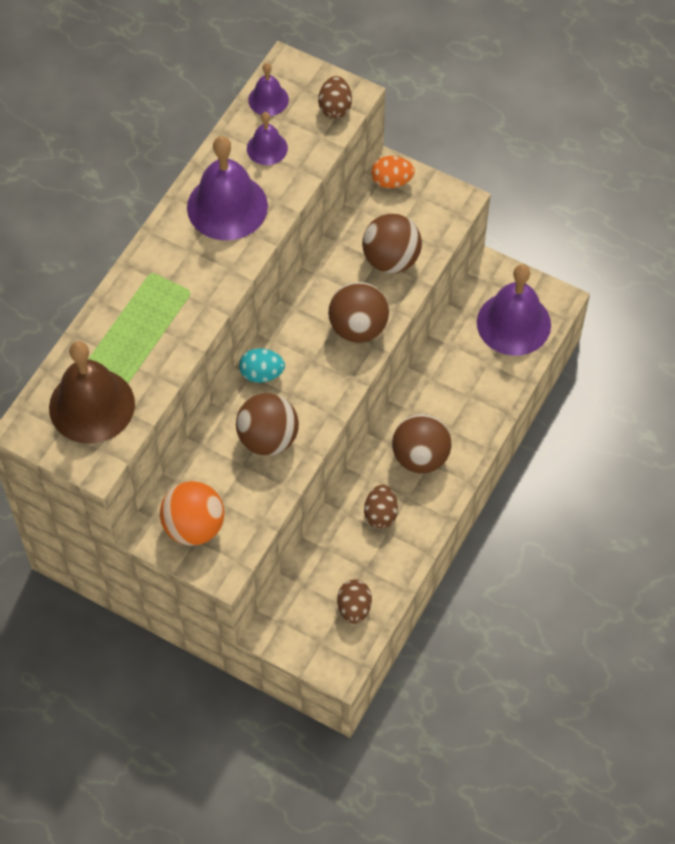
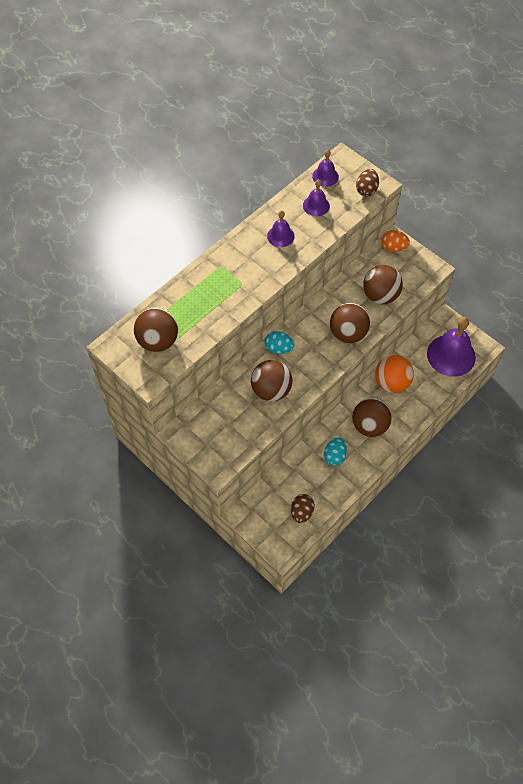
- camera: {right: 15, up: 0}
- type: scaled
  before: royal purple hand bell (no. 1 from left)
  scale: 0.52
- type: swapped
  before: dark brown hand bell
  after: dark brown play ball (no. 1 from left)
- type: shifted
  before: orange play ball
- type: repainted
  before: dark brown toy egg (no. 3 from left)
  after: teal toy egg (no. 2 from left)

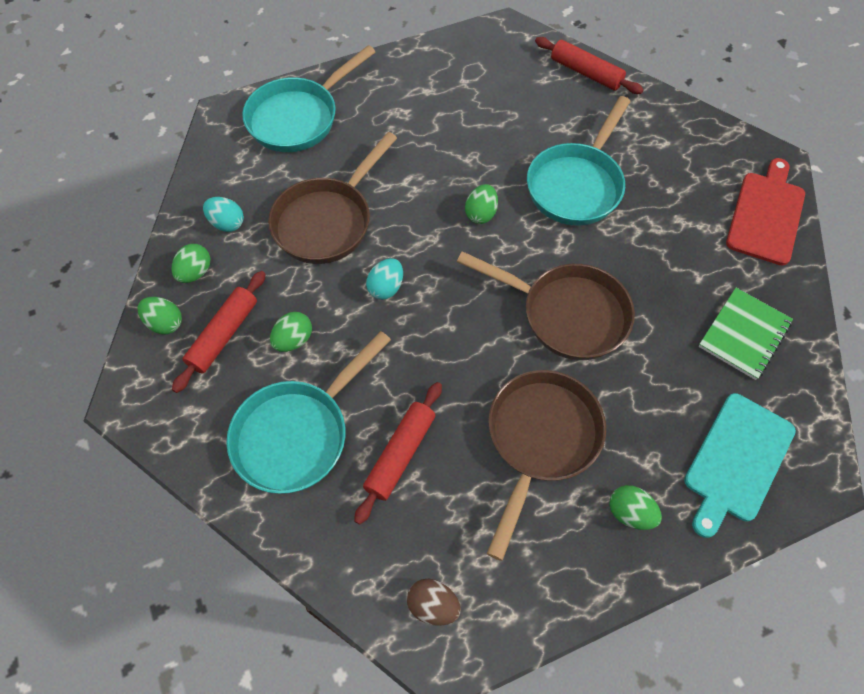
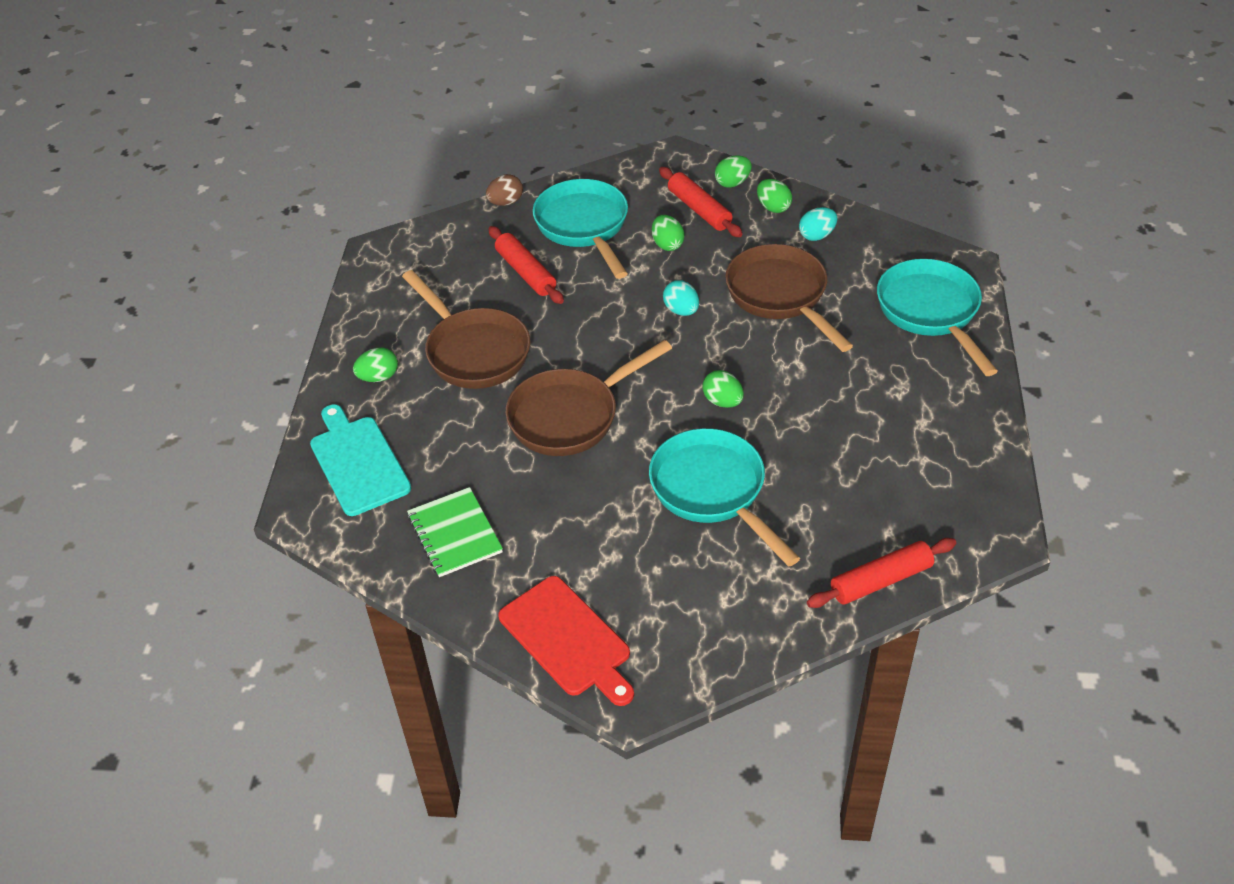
- camera: {right: 120, up: -15}
- type: shifted
  before: dark brown toy egg

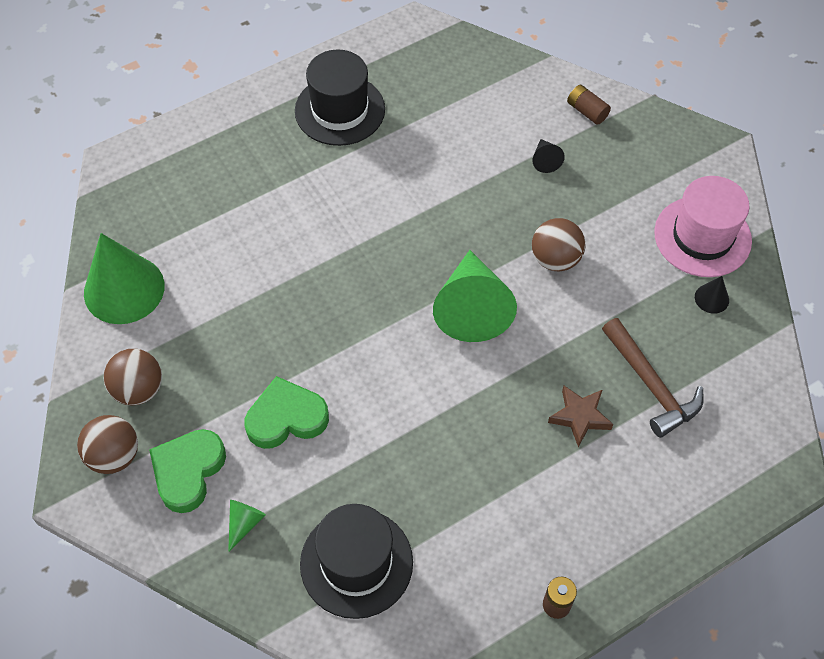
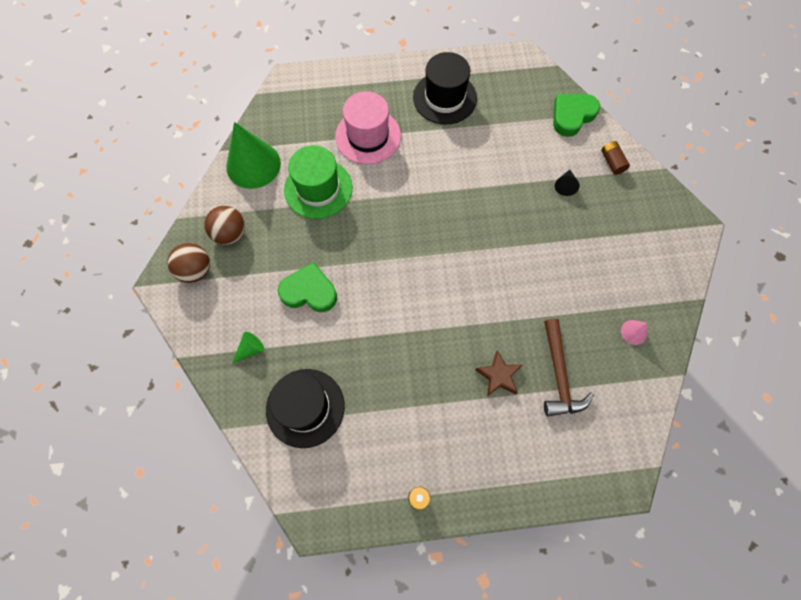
- camera: {right: 25, up: 10}
- type: shifted
  before: rose-pink tall hat
- type: gone
  before: dark brown play ball (no. 3 from left)
- type: gone
  before: emerald cone (no. 3 from left)
- type: repainted
  before: ebony cone (no. 2 from left)
  after: rose-pink cone
- type: shifted
  before: emerald heart (no. 1 from left in the first image)
  after: emerald heart (no. 2 from left)
- type: new
  after: emerald tall hat

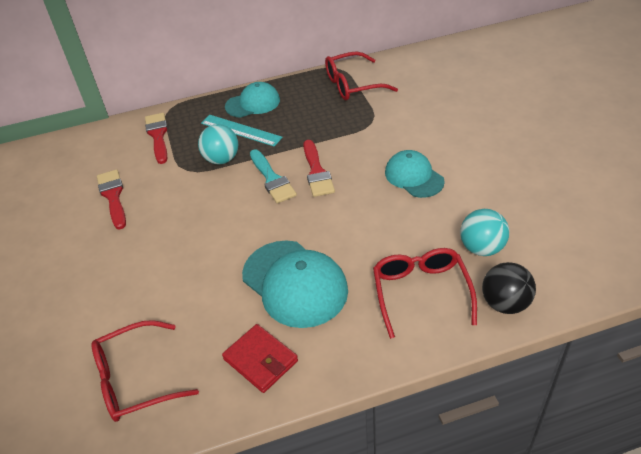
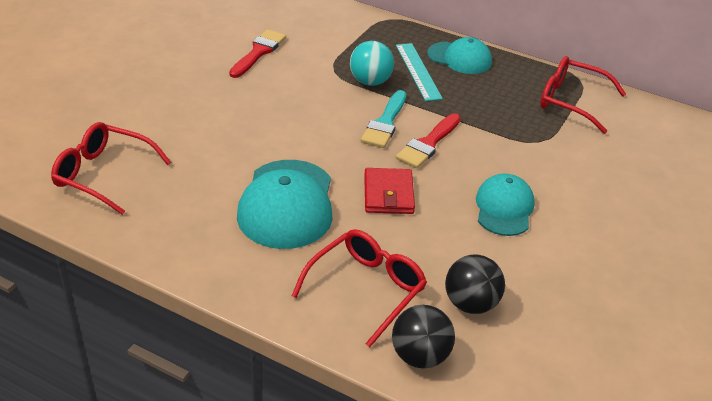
- camera: {right: 40, up: -5}
- type: gone
  before: crimson paint brush (no. 2 from left)
- type: repainted
  before: teal play ball (no. 2 from left)
  after: ebony play ball (no. 2 from left)
- type: shifted
  before: crimson wallet

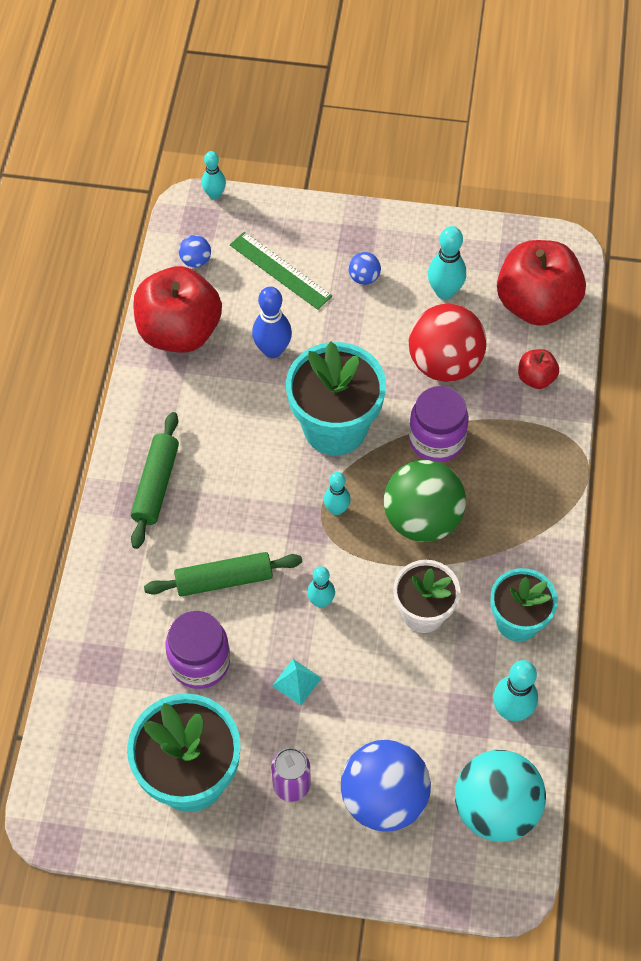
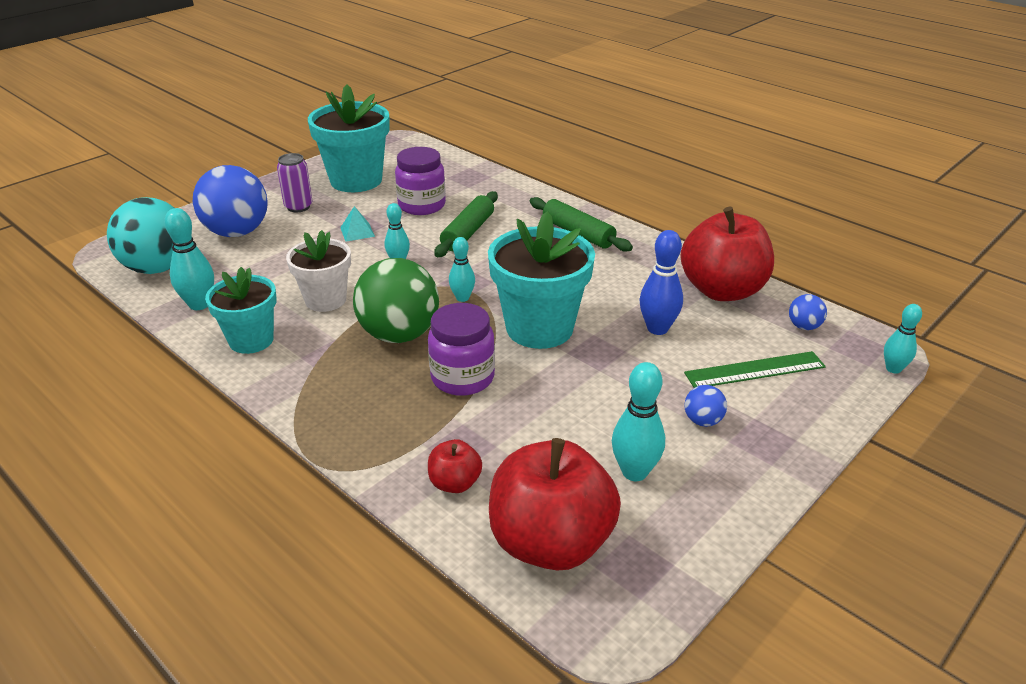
- camera: {right: 125, up: -25}
- type: gone
  before: crimson play ball

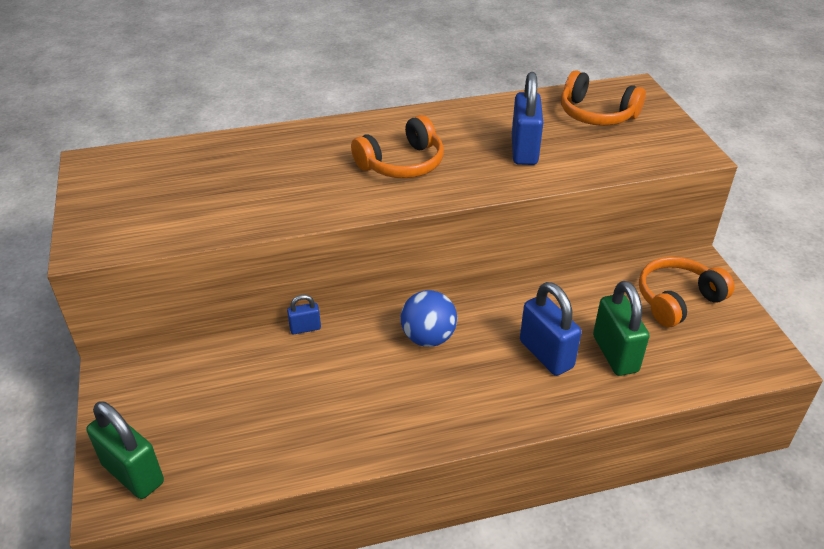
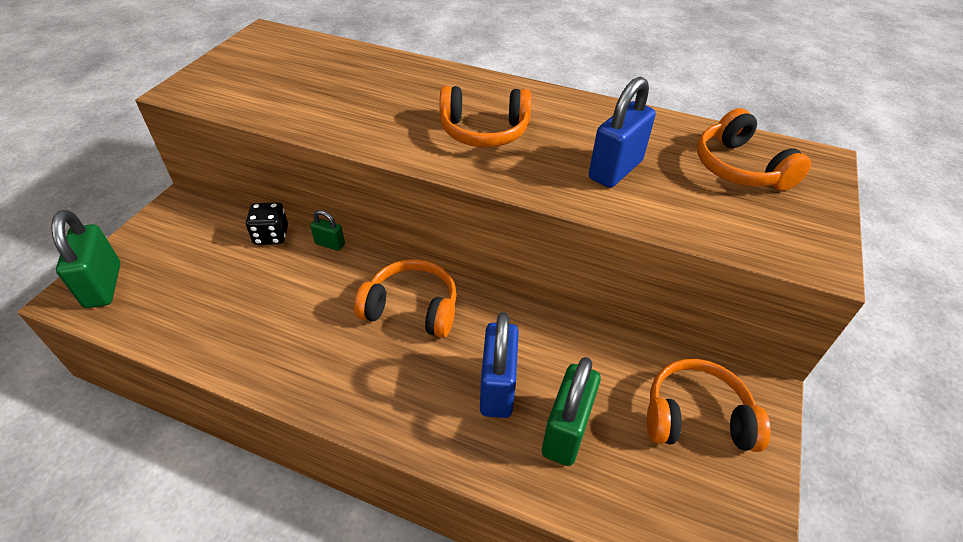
- camera: {right: 35, up: 5}
- type: swapped
  before: cobalt play ball
  after: orange headset (no. 1 from left)
- type: repainted
  before: cobalt small lock (no. 1 from left)
  after: emerald small lock (no. 2 from left)
- type: new
  after: ebony game die

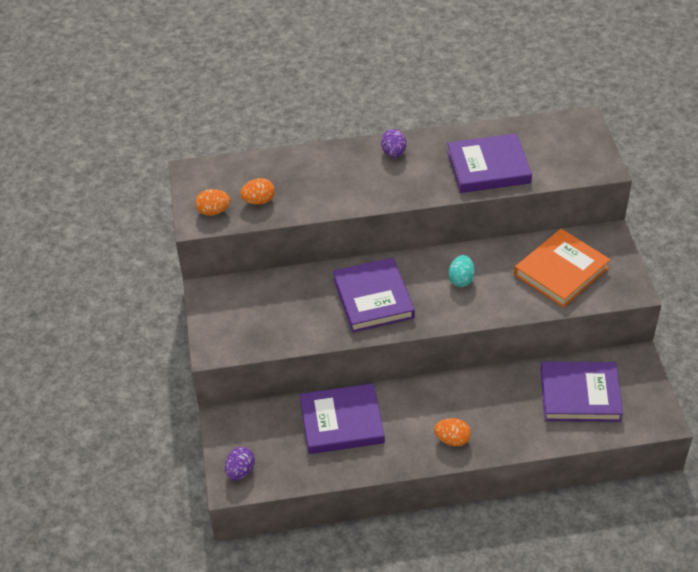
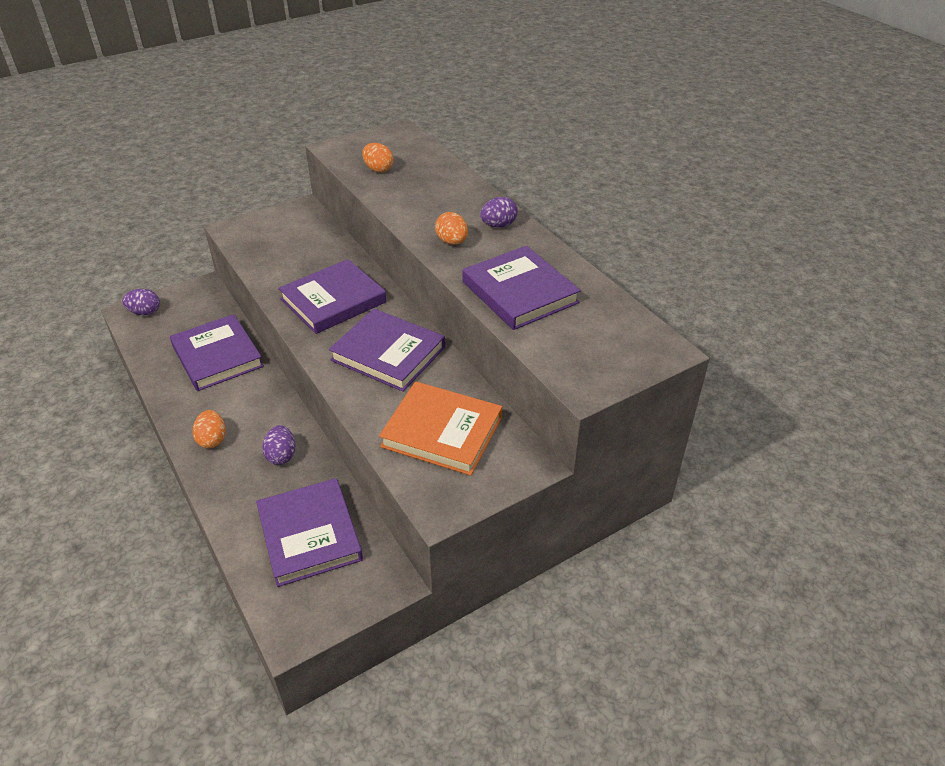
- camera: {right: 65, up: -5}
- type: shifted
  before: orange toy egg (no. 1 from left in the first image)
  after: orange toy egg (no. 3 from left)
- type: swapped
  before: teal toy egg
  after: royal purple hardback (no. 4 from left)
- type: new
  after: royal purple toy egg (no. 2 from left)

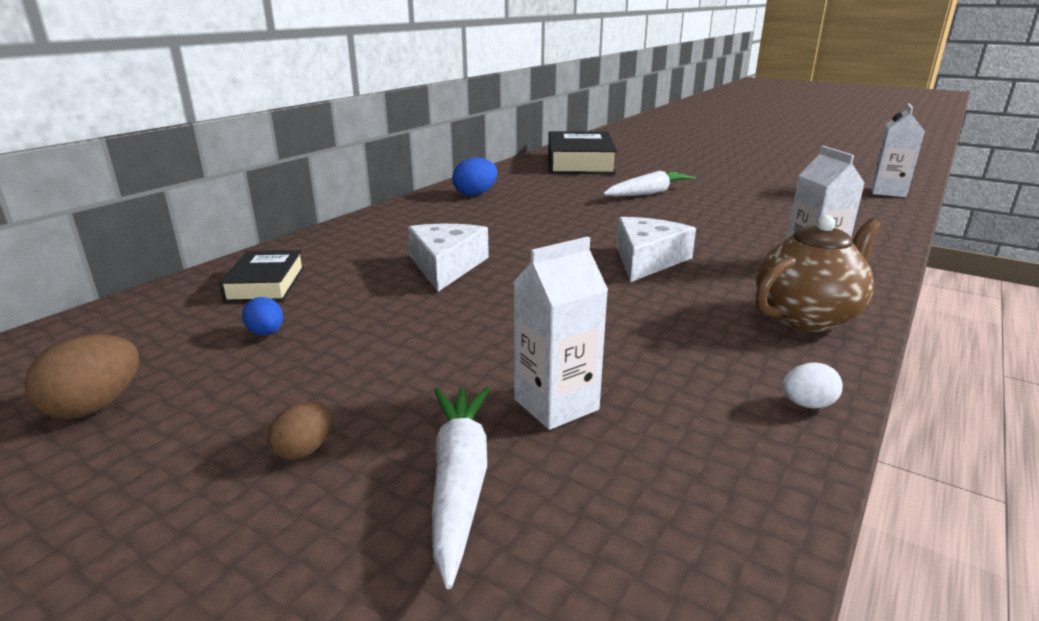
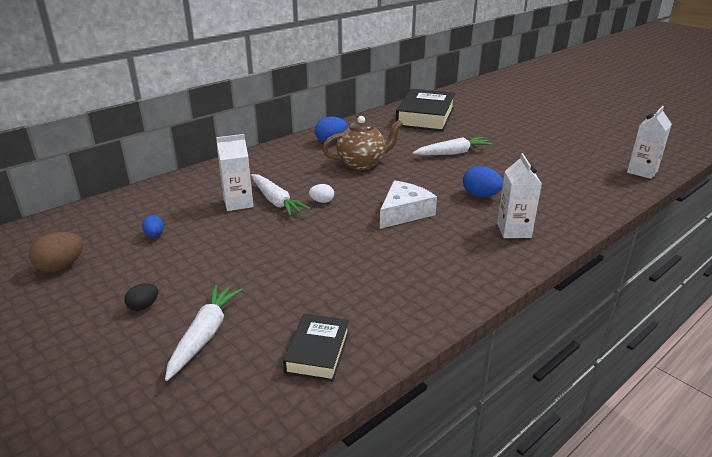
- camera: {right: 15, up: 5}
- type: shifted
  before: dark brown tea pot
- type: swapped
  before: pure white cheese wedge (no. 1 from left)
  after: pure white root vegetable (no. 2 from left)
- type: shifted
  before: pure white juice carton (no. 1 from left)
- type: shifted
  before: ebony hardback (no. 1 from left)
- type: shifted
  before: pure white toy egg
- type: repainted
  before: dark brown toy egg (no. 2 from left)
  after: ebony toy egg
- type: new
  after: cobalt toy egg (no. 3 from left)

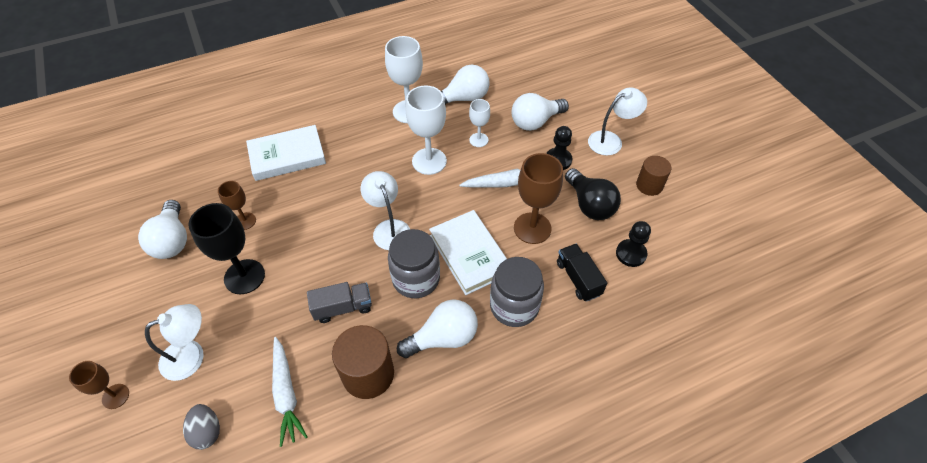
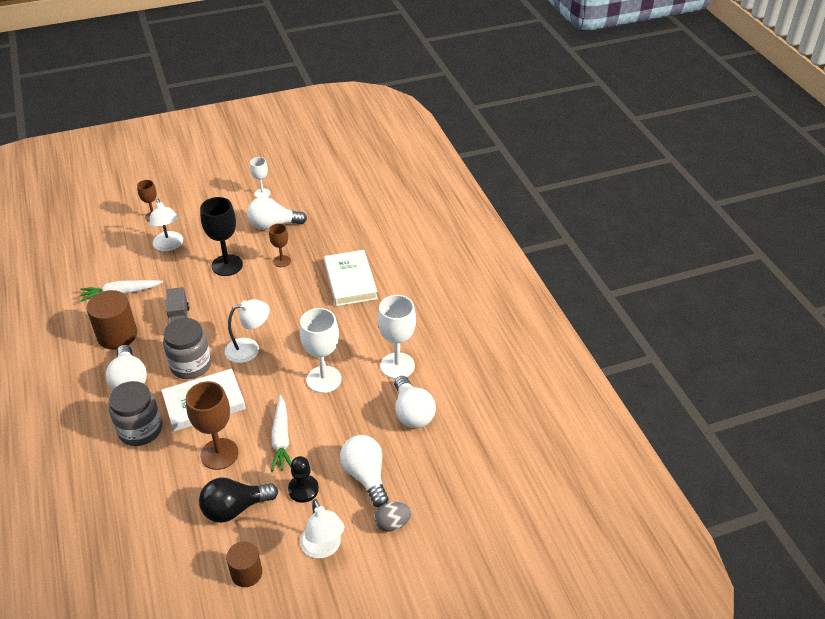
- camera: {right: 95, up: -10}
- type: shifted
  before: pure white wine glass (no. 3 from left in the first image)
  after: pure white wine glass (no. 1 from left)
- type: gone
  before: ebony chess pawn (no. 2 from left)
- type: gone
  before: ebony toy truck
- type: shifted
  before: grey toy egg

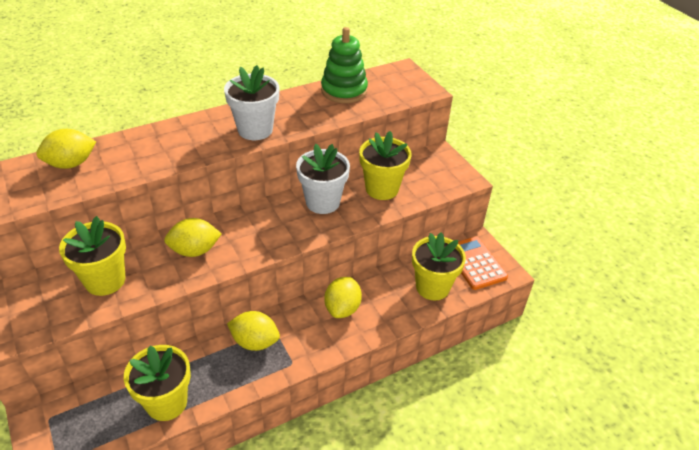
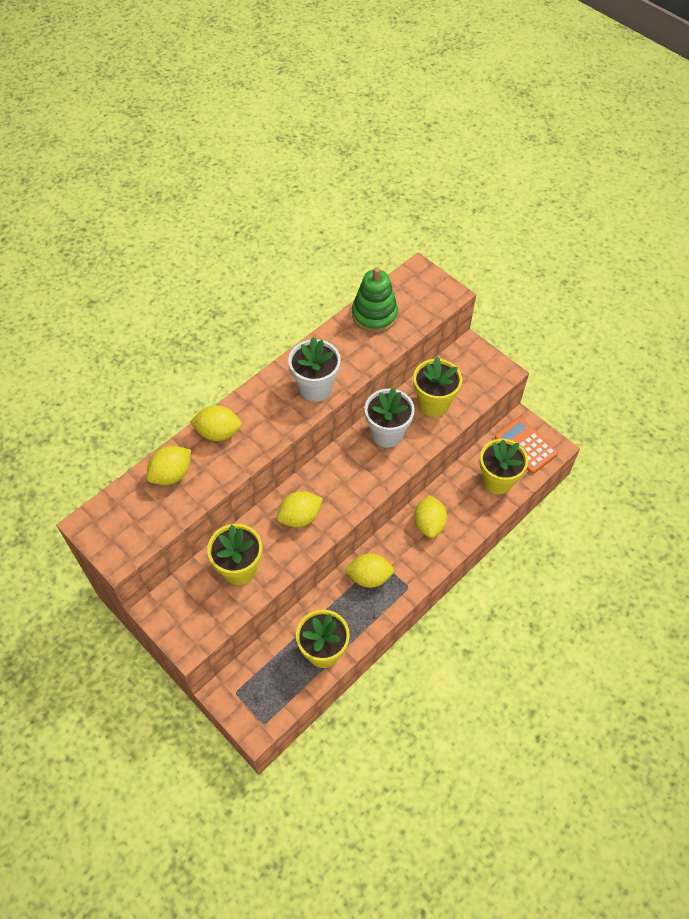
- camera: {right: -15, up: 15}
- type: new
  after: bright yellow citrus fruit (no. 2 from left)

